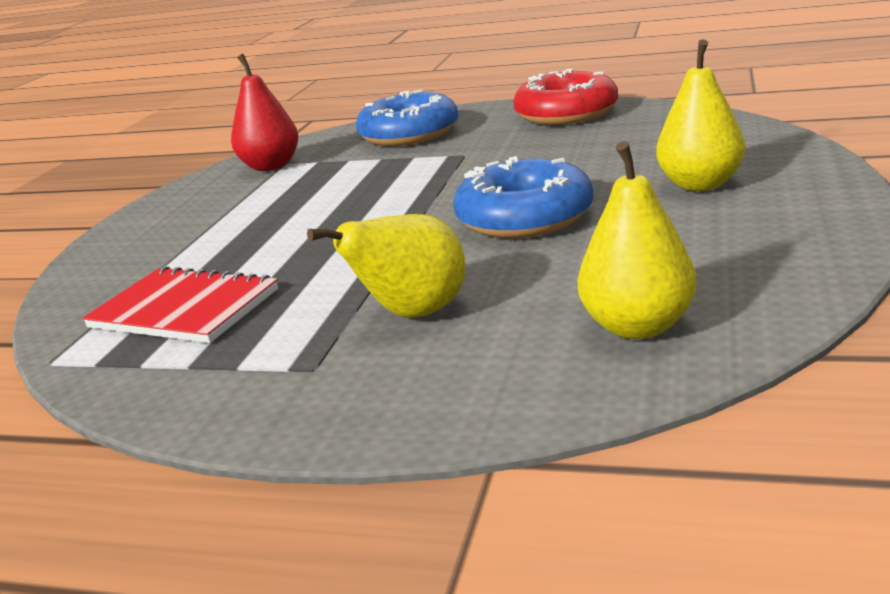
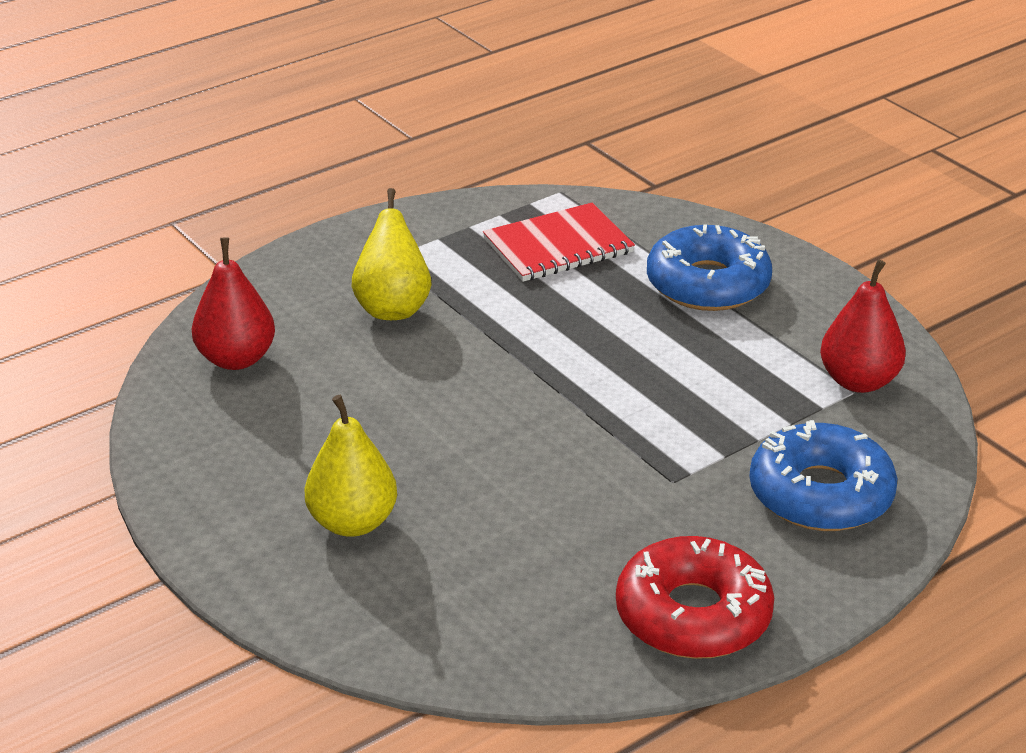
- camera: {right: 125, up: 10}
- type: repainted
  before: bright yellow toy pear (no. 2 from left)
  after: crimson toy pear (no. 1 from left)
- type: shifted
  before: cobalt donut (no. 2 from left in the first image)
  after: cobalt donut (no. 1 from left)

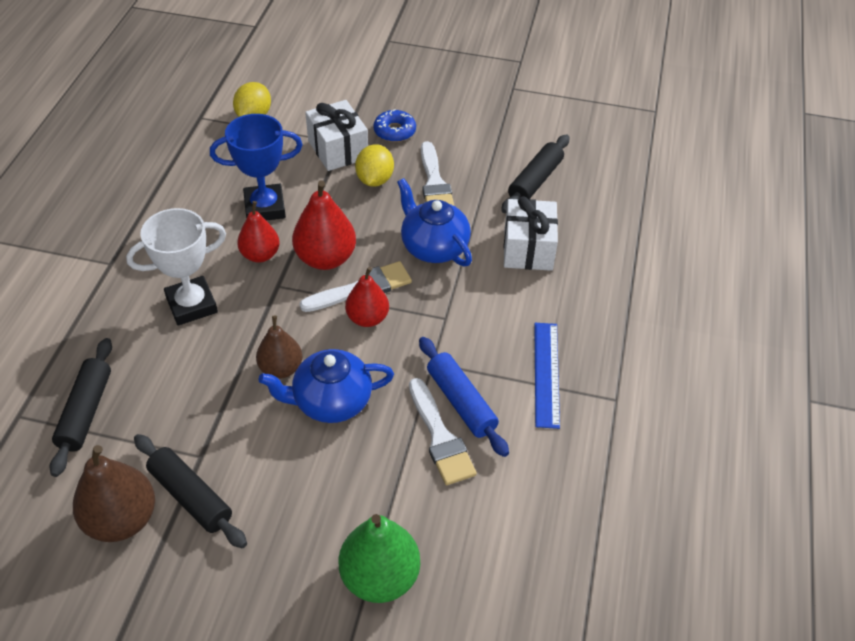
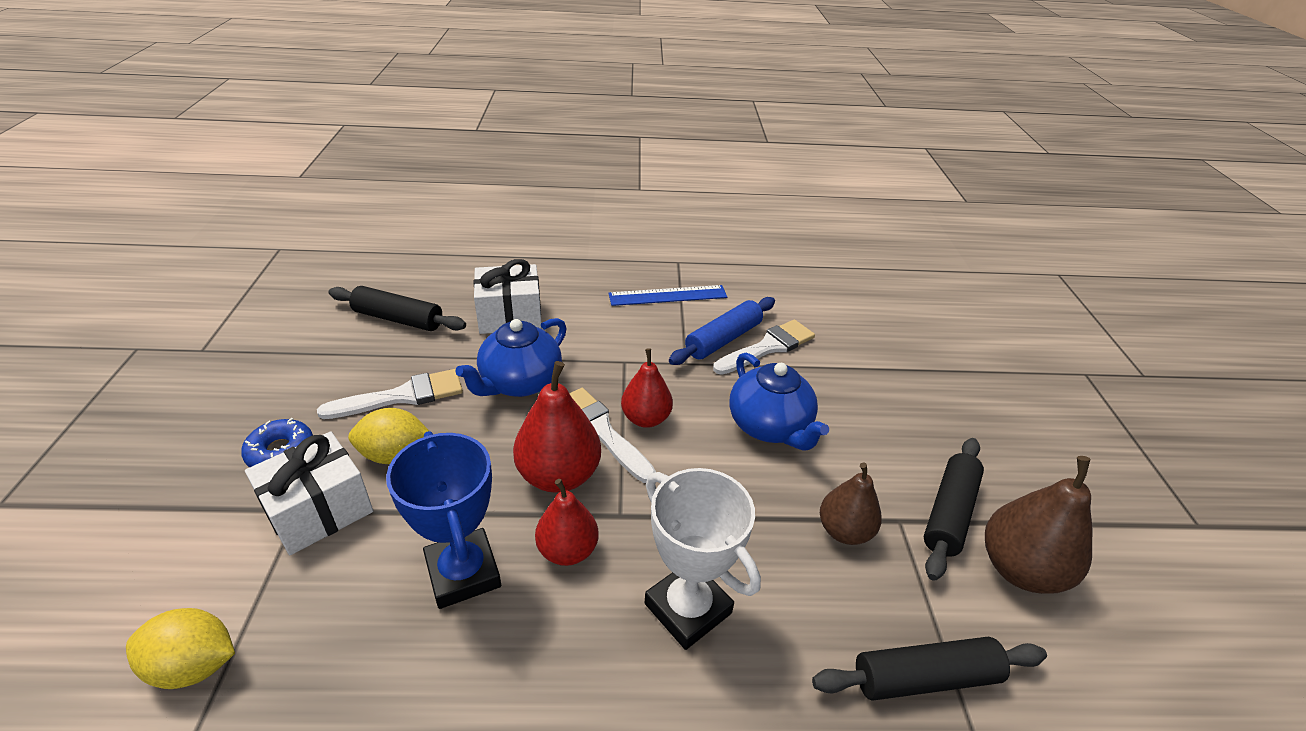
- camera: {right: -105, up: -10}
- type: shifted
  before: dark brown toy pear (no. 2 from left in the first image)
  after: dark brown toy pear (no. 1 from left)
- type: gone
  before: emerald toy pear

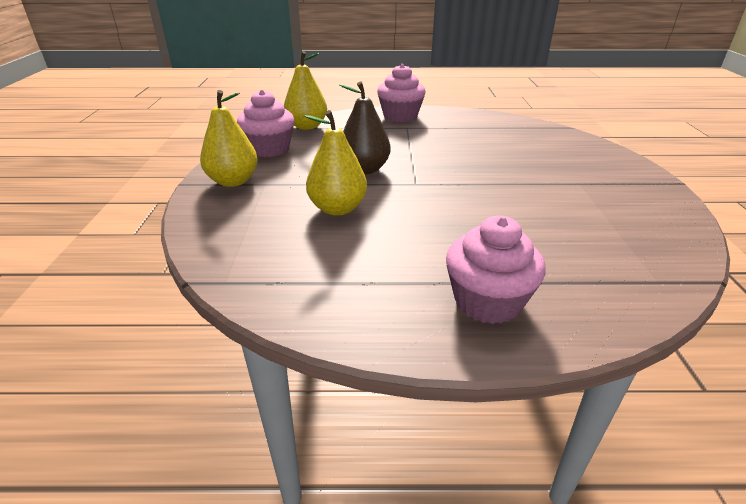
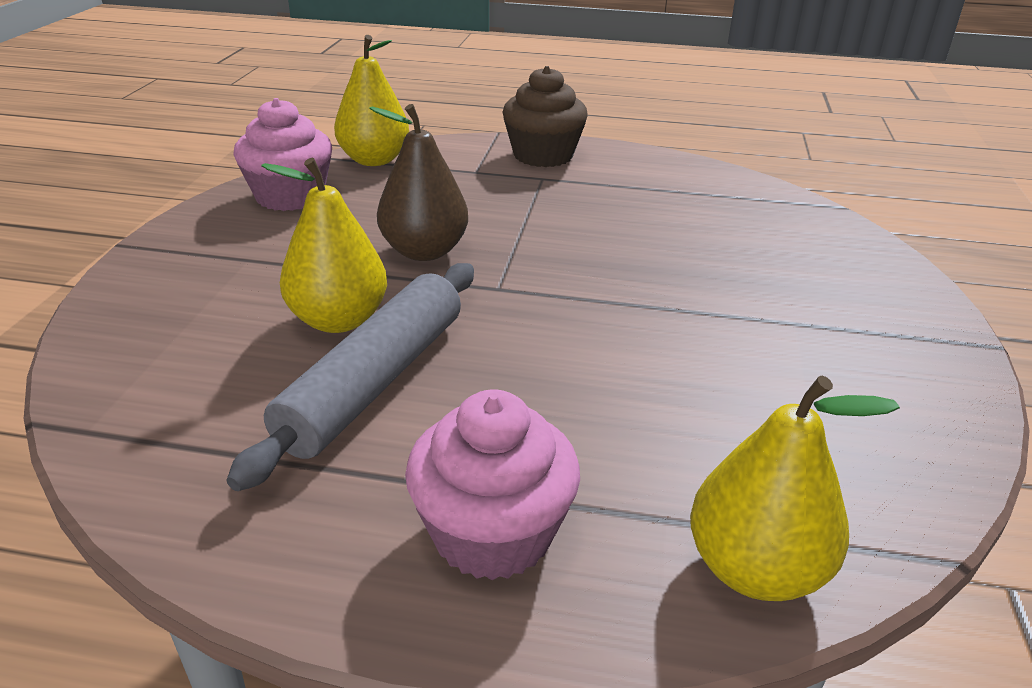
- camera: {right: 10, up: 0}
- type: repainted
  before: rose-pink fairy cake (no. 2 from left)
  after: dark brown fairy cake
- type: shifted
  before: bright yellow toy pear (no. 1 from left in the first image)
  after: bright yellow toy pear (no. 3 from left)
- type: new
  after: grey dough roller

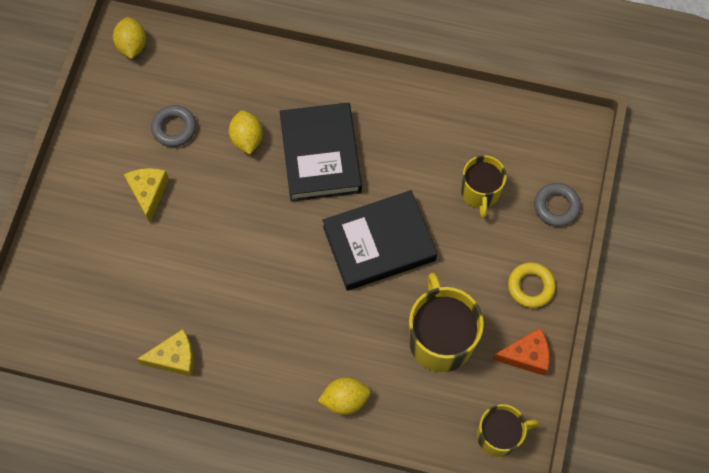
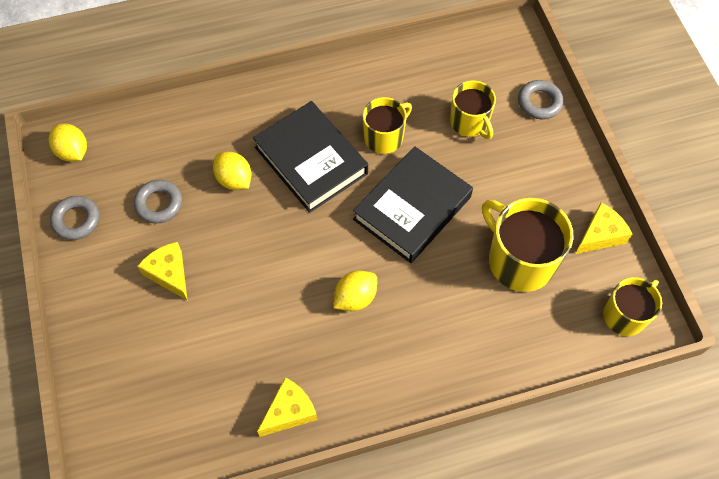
- camera: {right: -30, up: -5}
- type: gone
  before: bright yellow hoop
- type: repainted
  before: orange cheese wedge
  after: bright yellow cheese wedge (no. 3 from left)
- type: shifted
  before: bright yellow citrus fruit (no. 3 from left)
- type: new
  after: bright yellow coffee mug (no. 1 from left)
- type: new
  after: grey hoop (no. 1 from left)

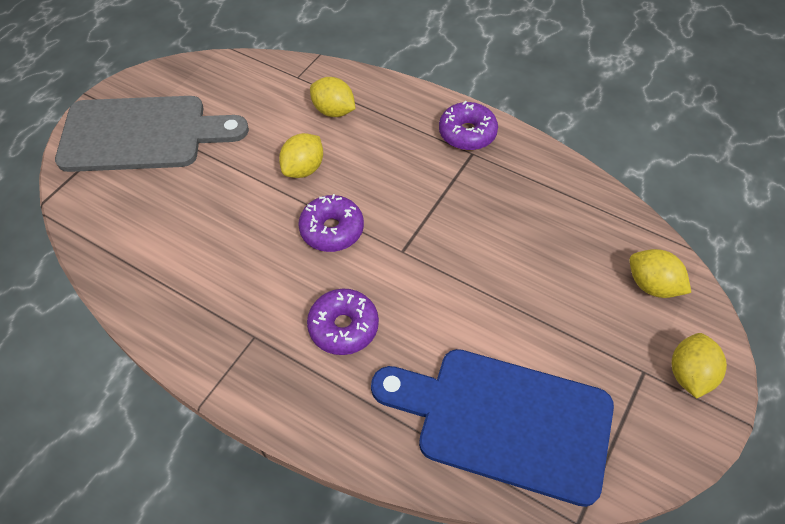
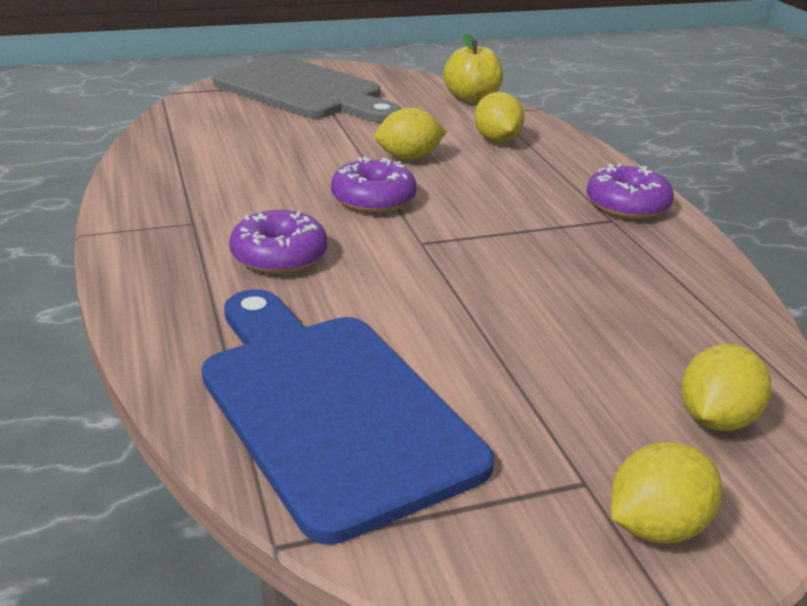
- camera: {right: 40, up: -25}
- type: rotated
  before: bright yellow citrus fruit (no. 3 from left in the first image)
  turn: 45
- type: new
  after: bright yellow apple

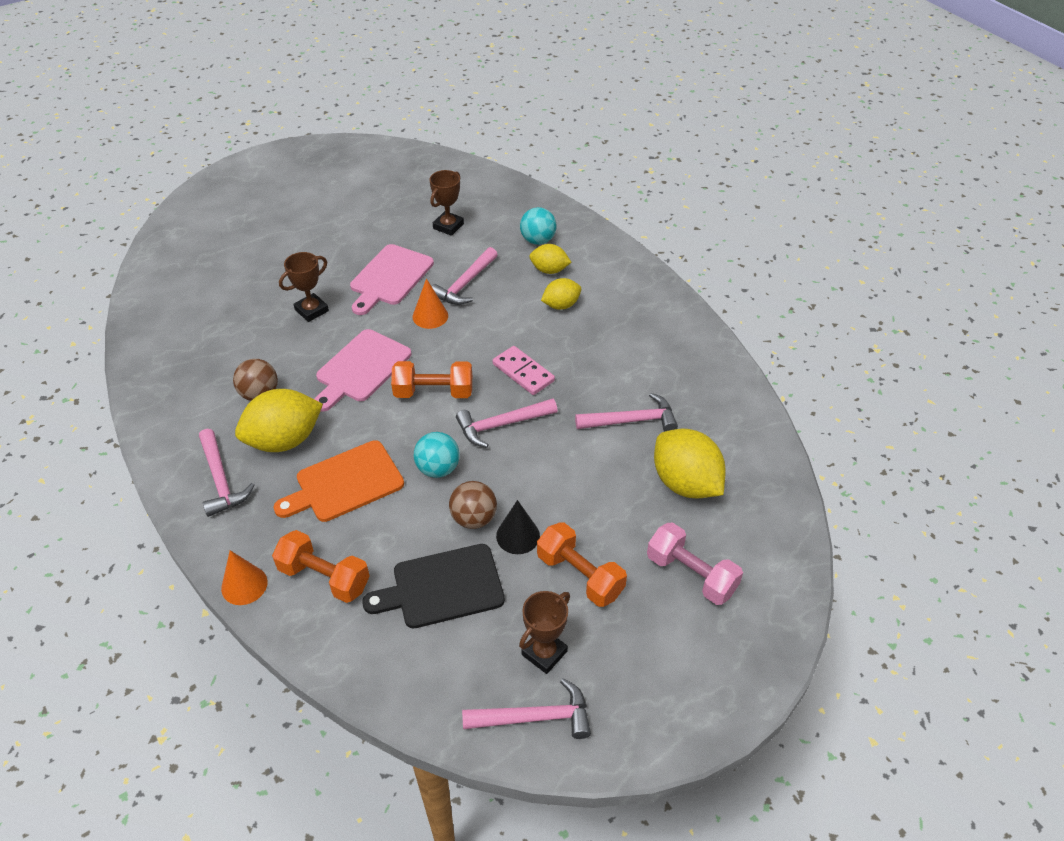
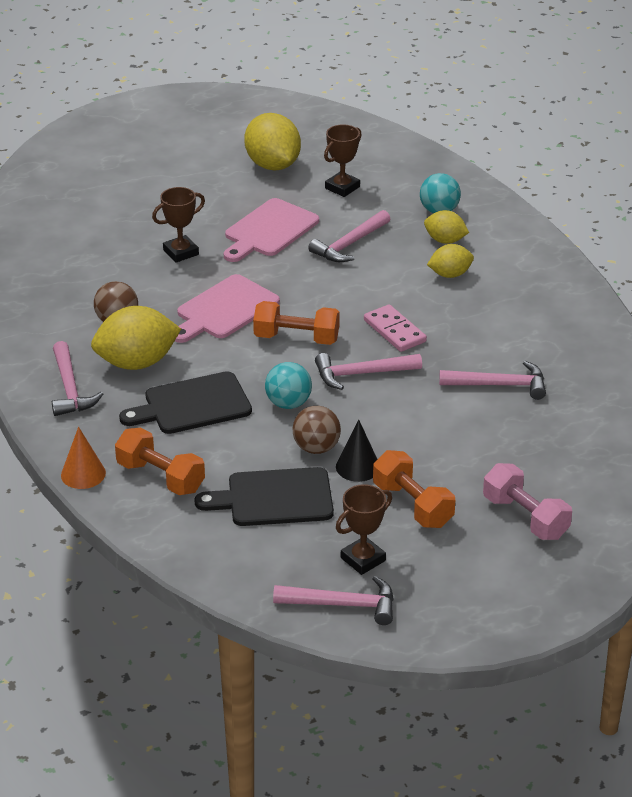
- camera: {right: 10, up: -10}
- type: gone
  before: orange cone (no. 2 from left)
- type: shifted
  before: bright yellow citrus fruit (no. 4 from left in the first image)
  after: bright yellow citrus fruit (no. 2 from left)
- type: repainted
  before: orange chopping board
  after: ebony chopping board (no. 1 from left)

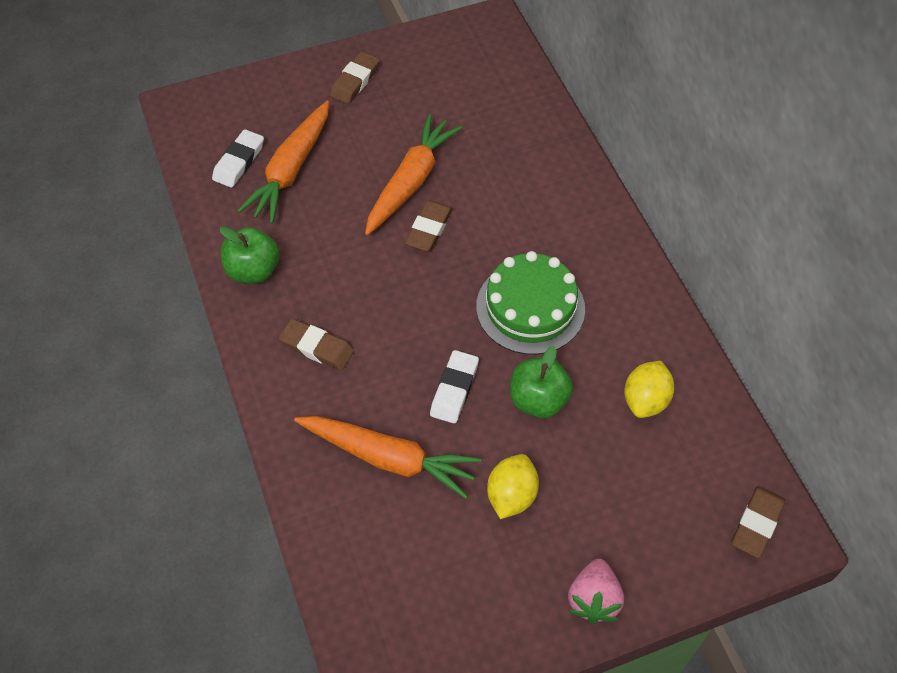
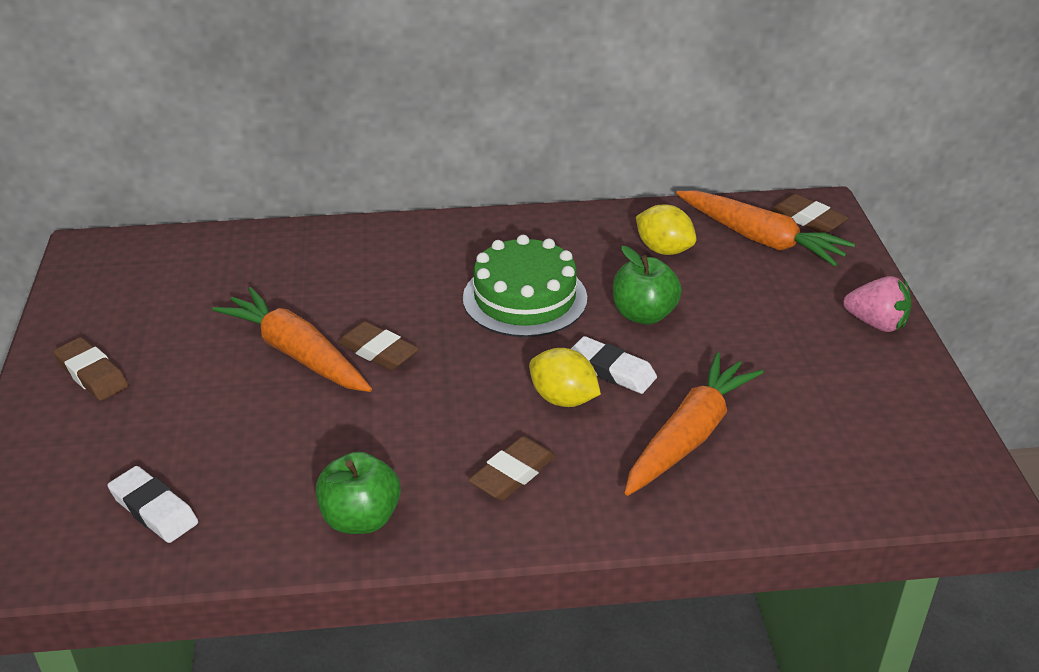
- camera: {right: -75, up: -20}
- type: shifted
  before: orange root vegetable (no. 1 from left in the first image)
  after: orange root vegetable (no. 3 from left)
- type: shifted
  before: bright yellow citrus fruit (no. 1 from left)

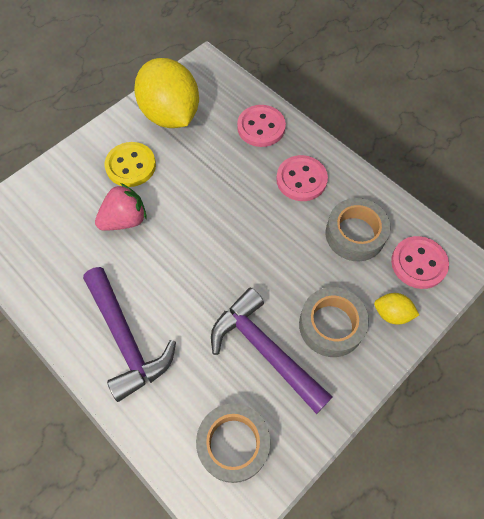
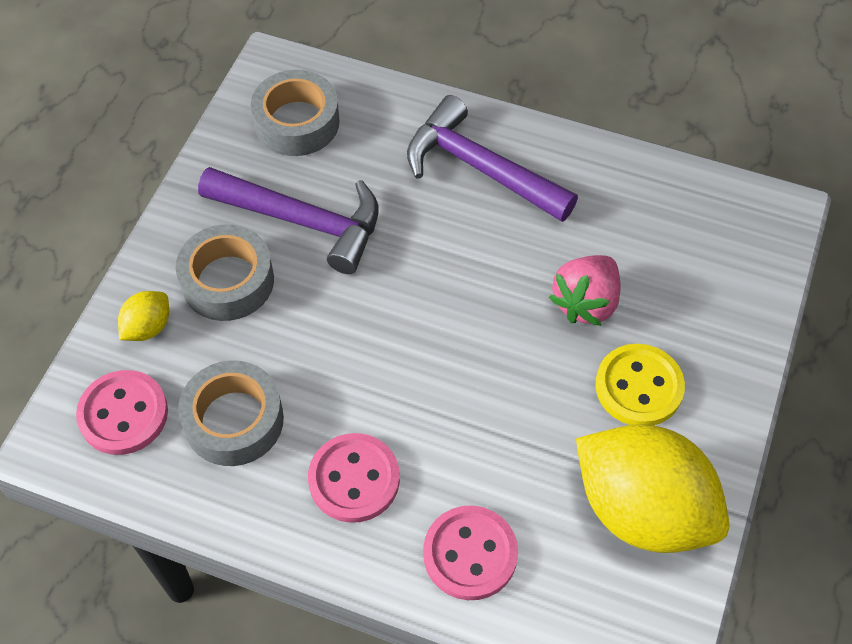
- camera: {right: 155, up: -5}
- type: rotated
  before: bright yellow citrus fruit (no. 2 from left in the first image)
  turn: -45

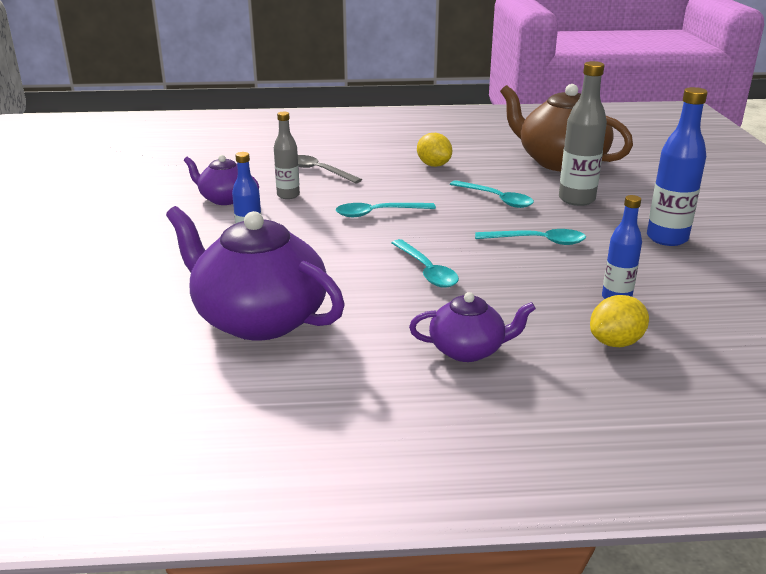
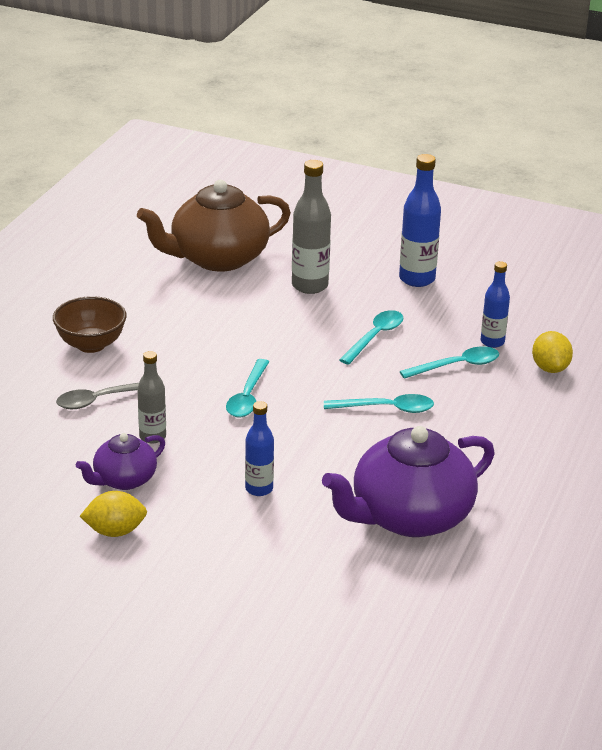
- camera: {right: -65, up: 5}
- type: shifted
  before: bright yellow citrus fruit (no. 1 from left)
- type: shifted
  before: teal teaspoon (no. 3 from left in the first image)
  after: teal teaspoon (no. 4 from left)
- type: gone
  before: royal purple tea pot (no. 3 from left)
- type: new
  after: dark brown serving bowl

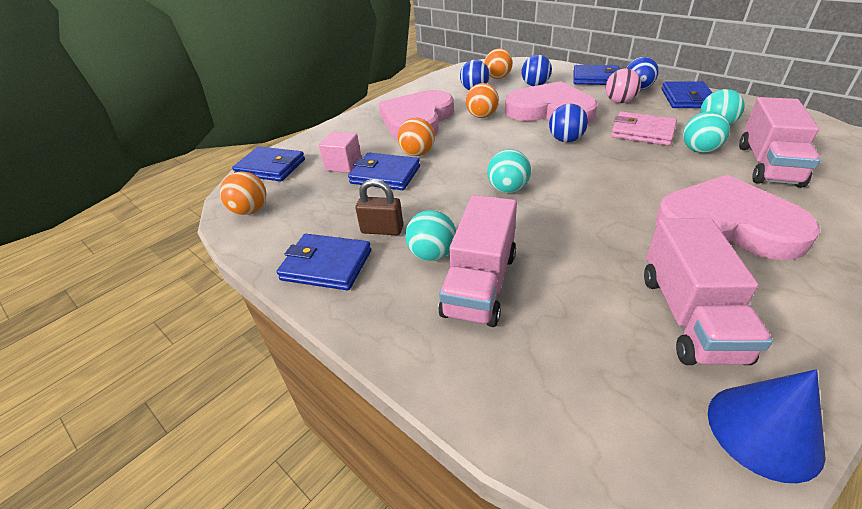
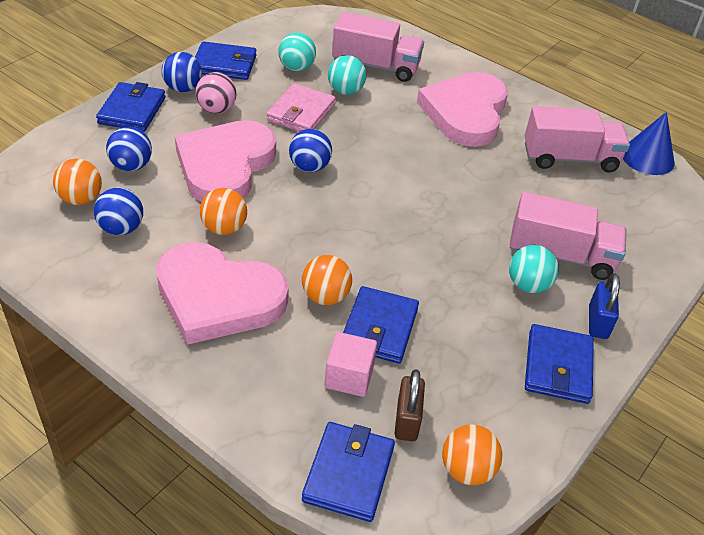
- camera: {right: -100, up: 5}
- type: gone
  before: teal play ball (no. 2 from left)
- type: shifted
  before: dark brown small lock
- type: new
  after: cobalt small lock

